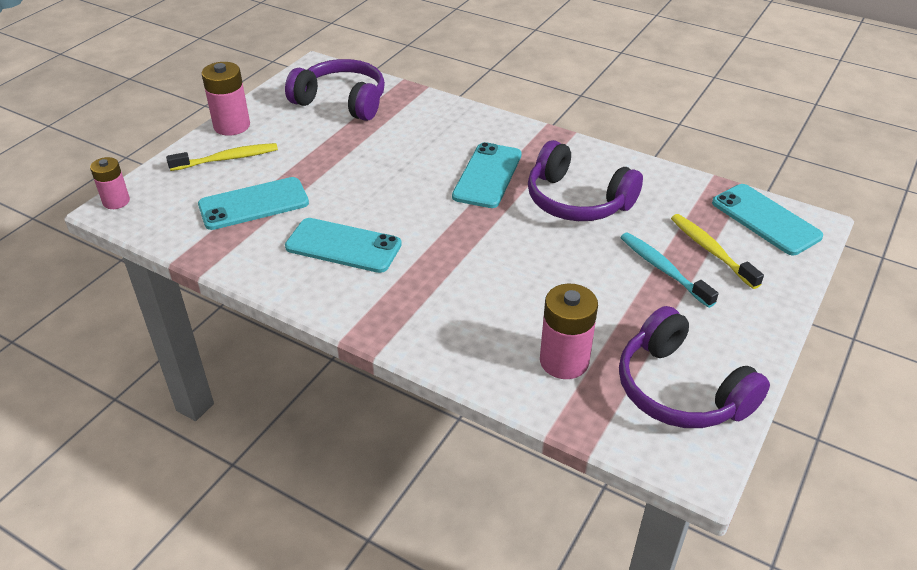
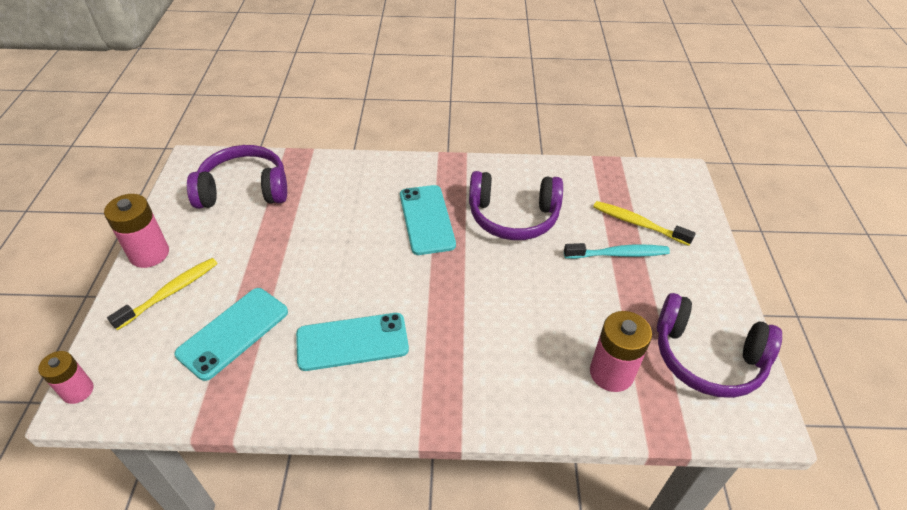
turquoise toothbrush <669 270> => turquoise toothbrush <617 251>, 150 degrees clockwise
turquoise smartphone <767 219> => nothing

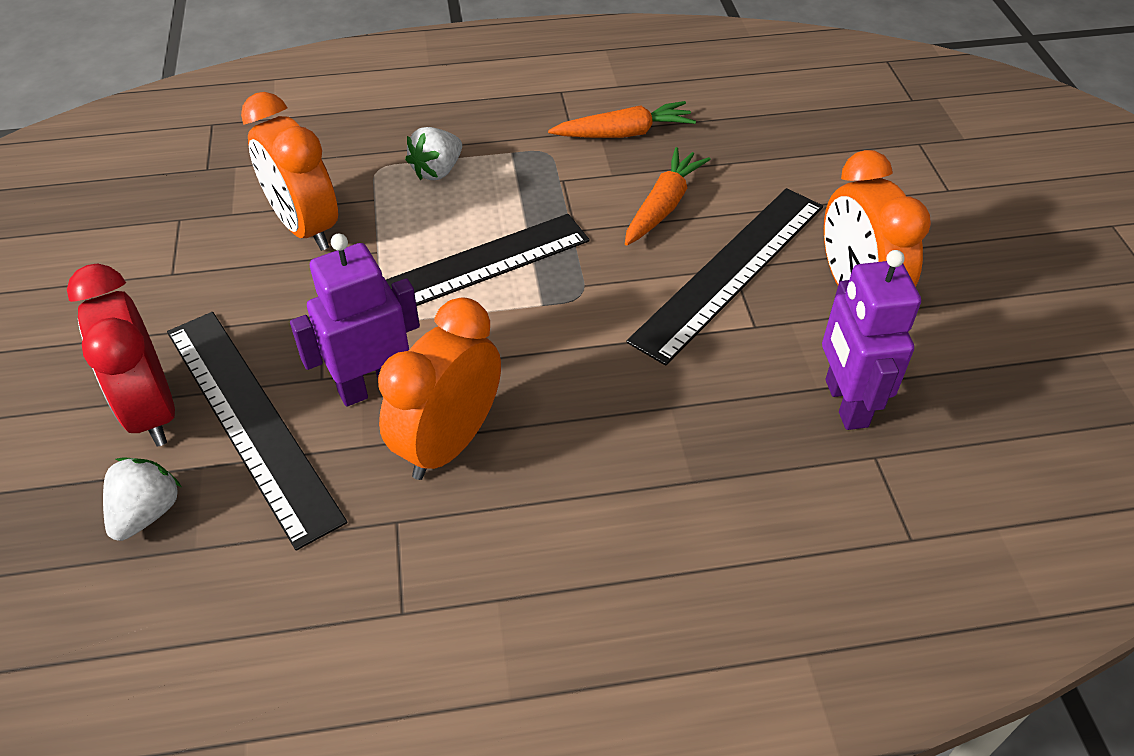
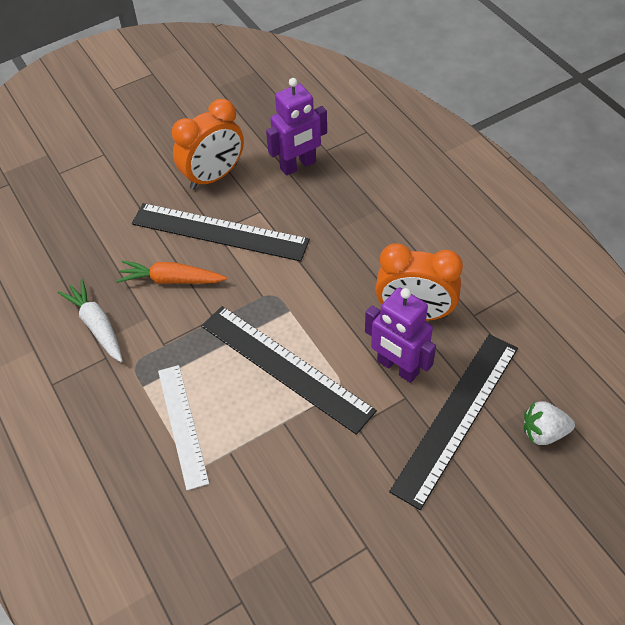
orange-coloured root vegetable <622 119> => white root vegetable <90 320>
white strawberry <433 153> => white measuring stick <183 427>
red bedside clock <121 355> => nothing
orange-coloured bedside clock <289 171> => nothing

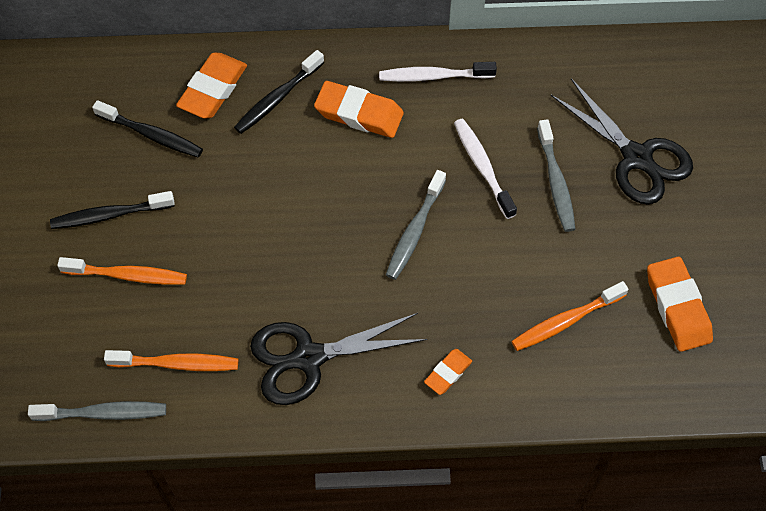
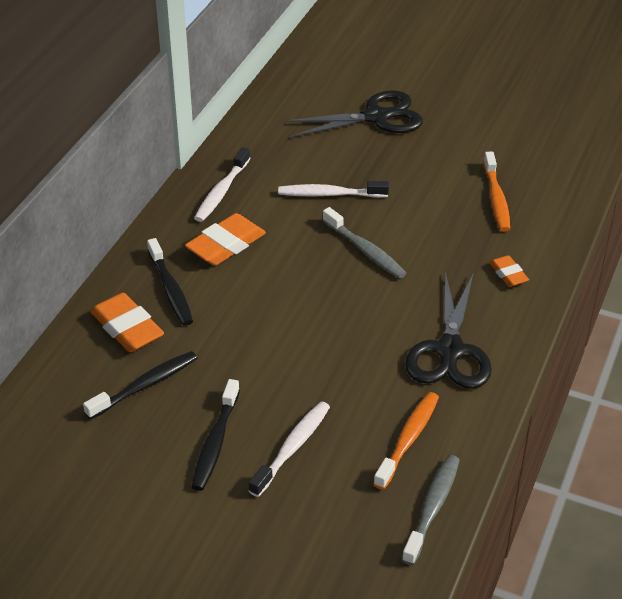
orange-coloured toothbrush <122 271> => white toothbrush <289 449>
gray toothbrush <556 175> => nothing
orange-coloured gum eraser <680 304> => nothing

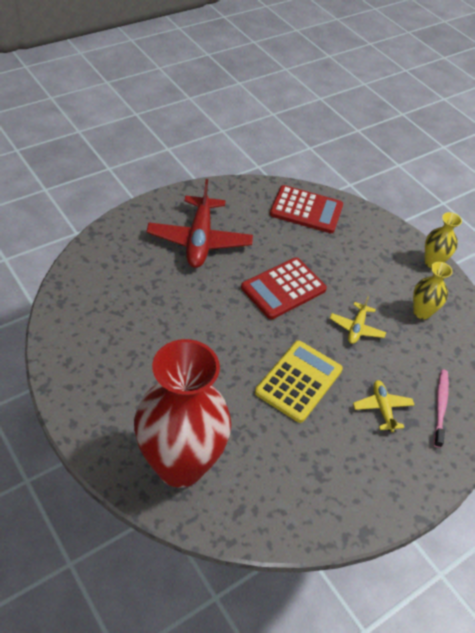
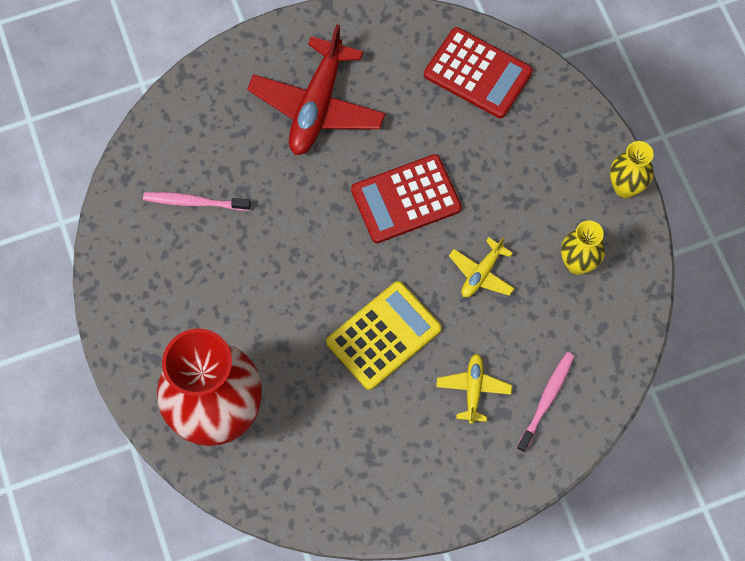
nothing => pink toothbrush <197 201>

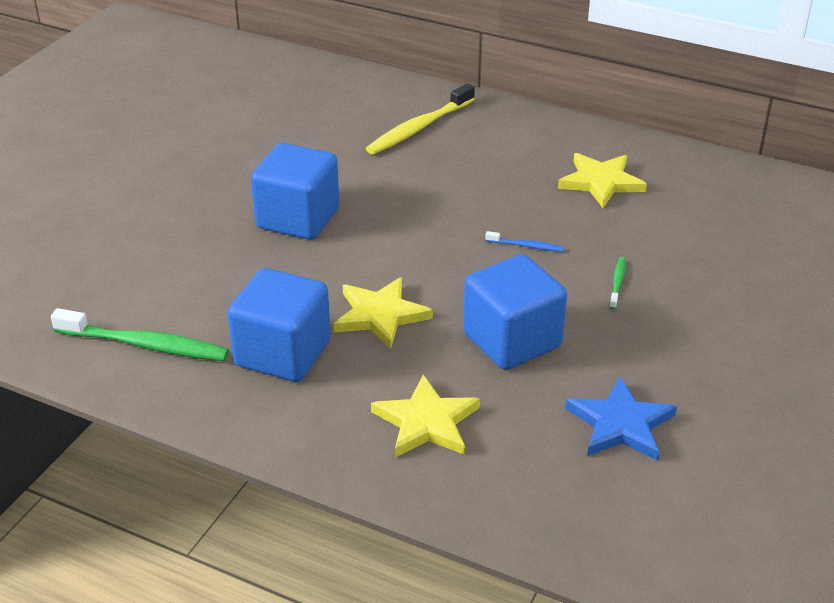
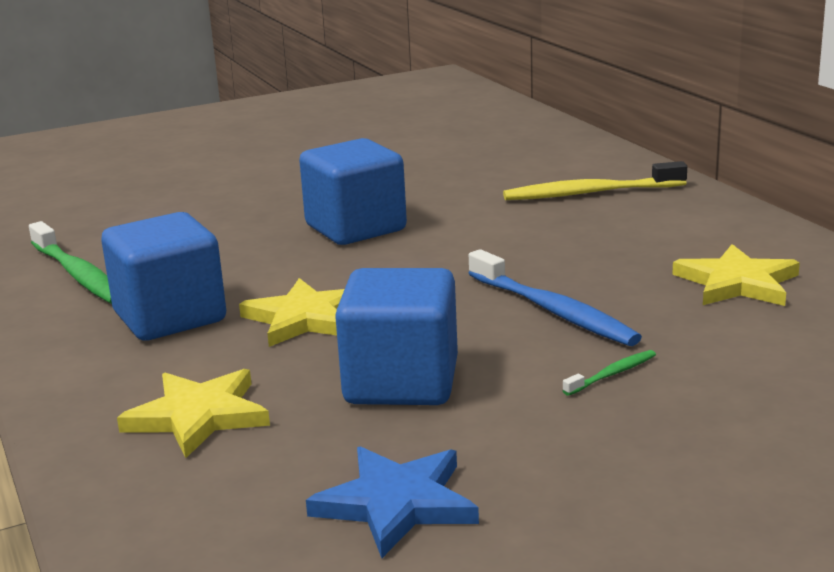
royal blue toothbrush <524 241> => royal blue toothbrush <555 297>, x2.12

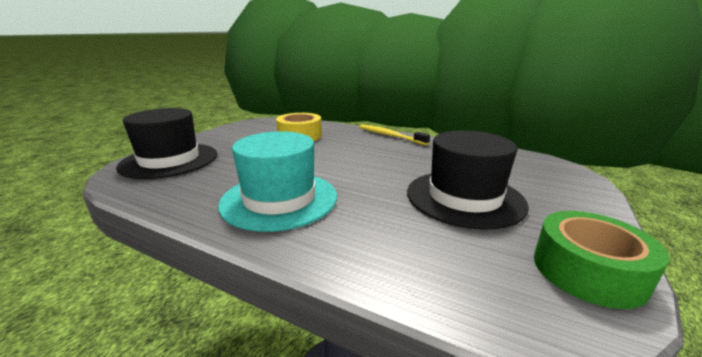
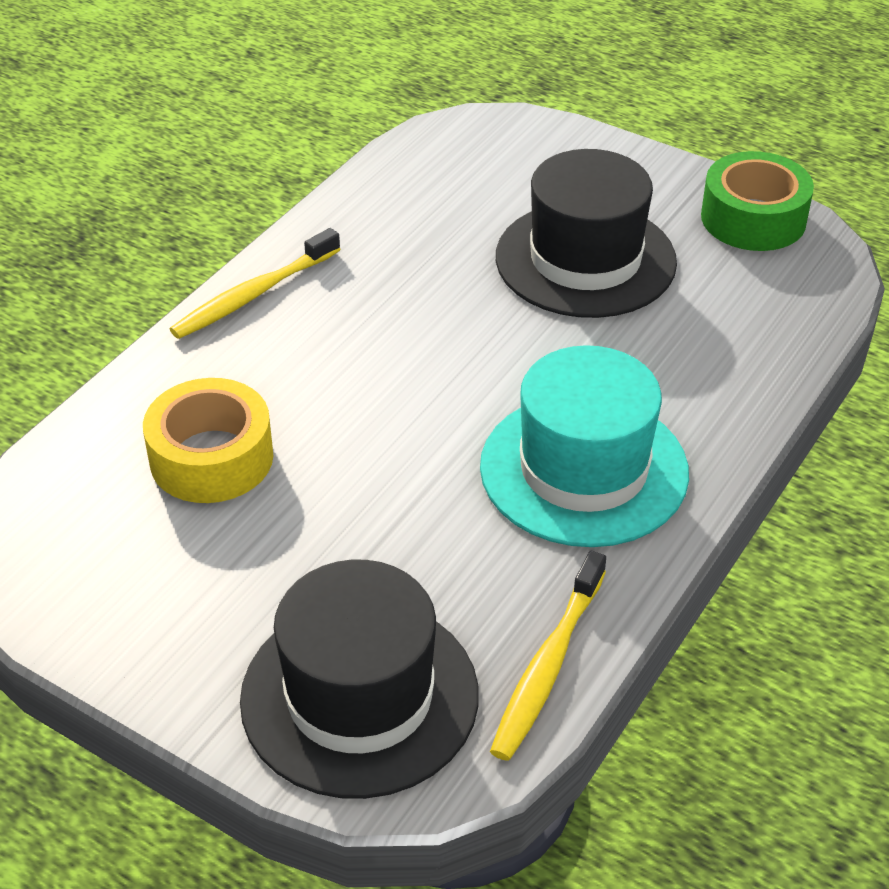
nothing => bright yellow toothbrush <548 656>

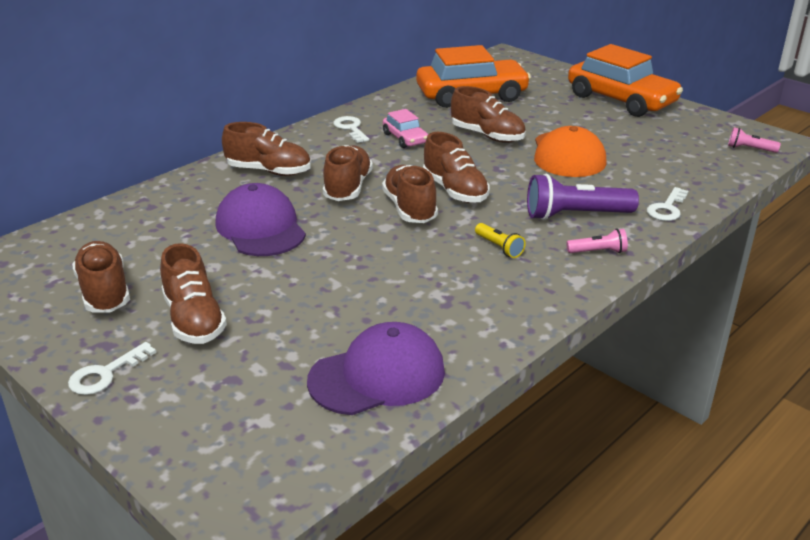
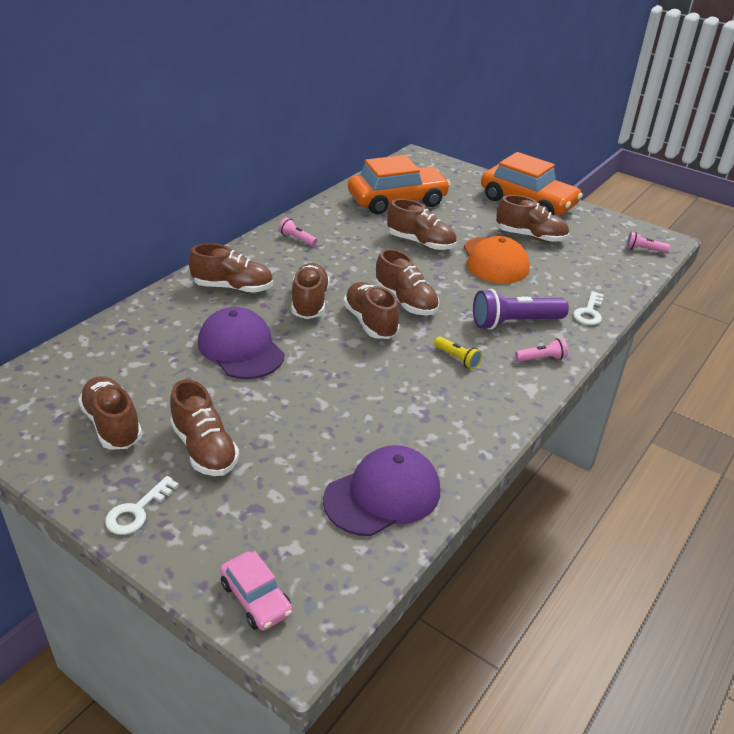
pink automobile <405 128> => pink automobile <256 591>, moved
white door key <351 129> => pink pocket torch <297 232>
nothing => russet lace-up shoe <532 218>

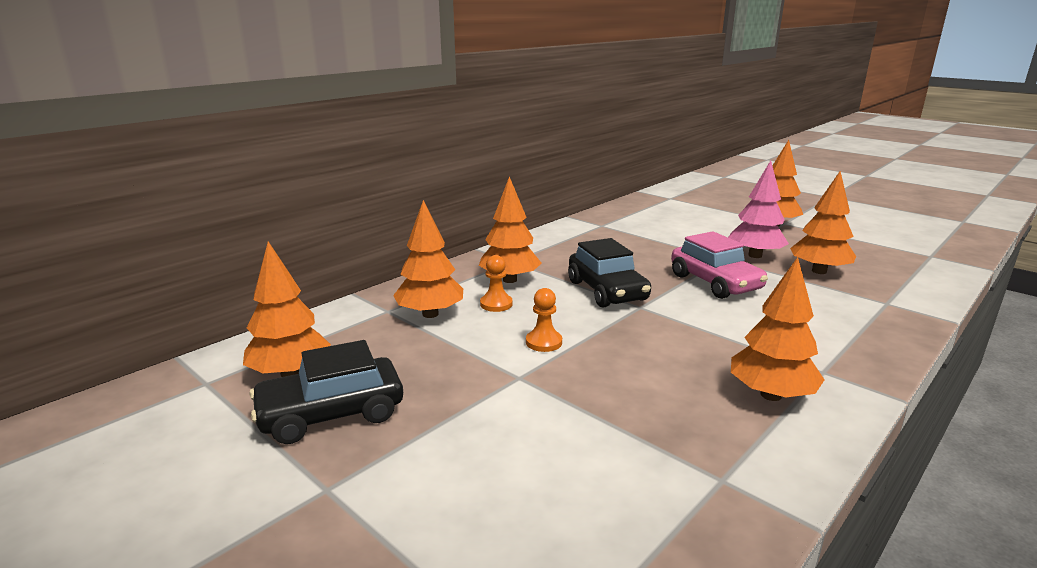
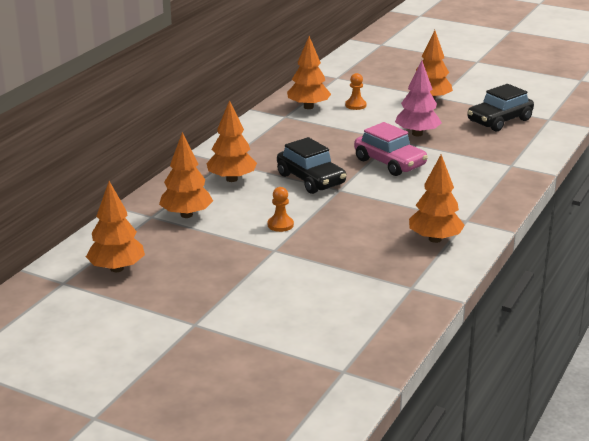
orange-coloured tree <823 222> => orange-coloured tree <309 72>, moved
orange-coloured chess pawn <496 283> => orange-coloured chess pawn <355 91>, moved
ebony automobile <326 392> => ebony automobile <500 108>, moved

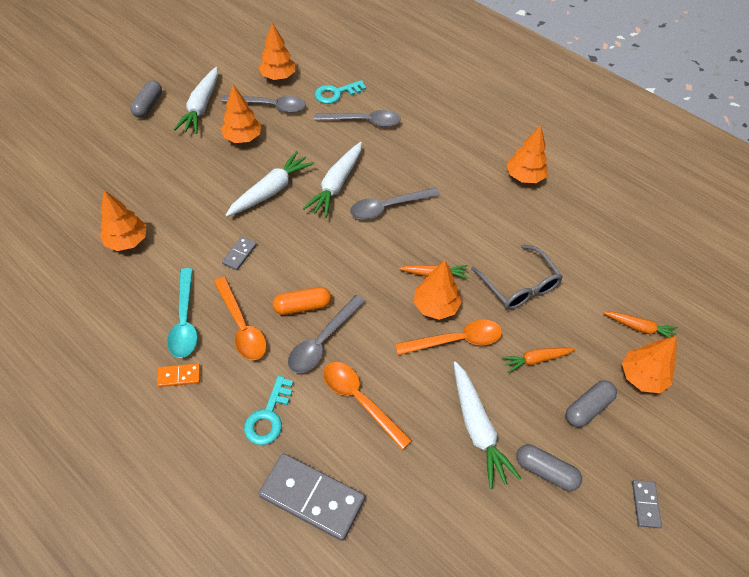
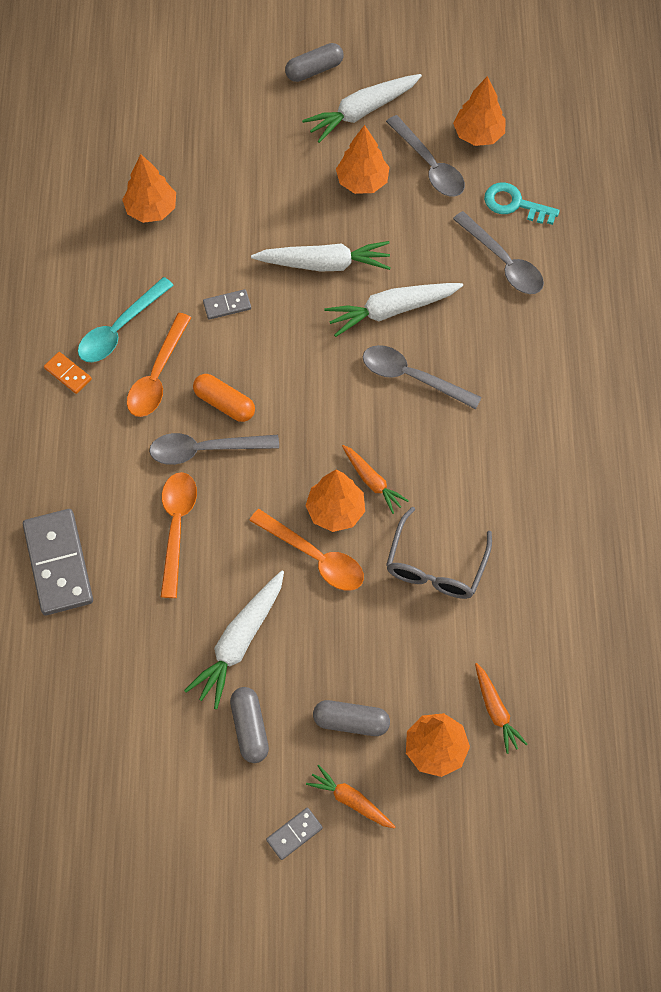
orange-coloured root vegetable <538 360> => orange-coloured root vegetable <350 797>, moved
turquoise door key <268 410> => nothing
orange-coloured tree <527 154> => nothing

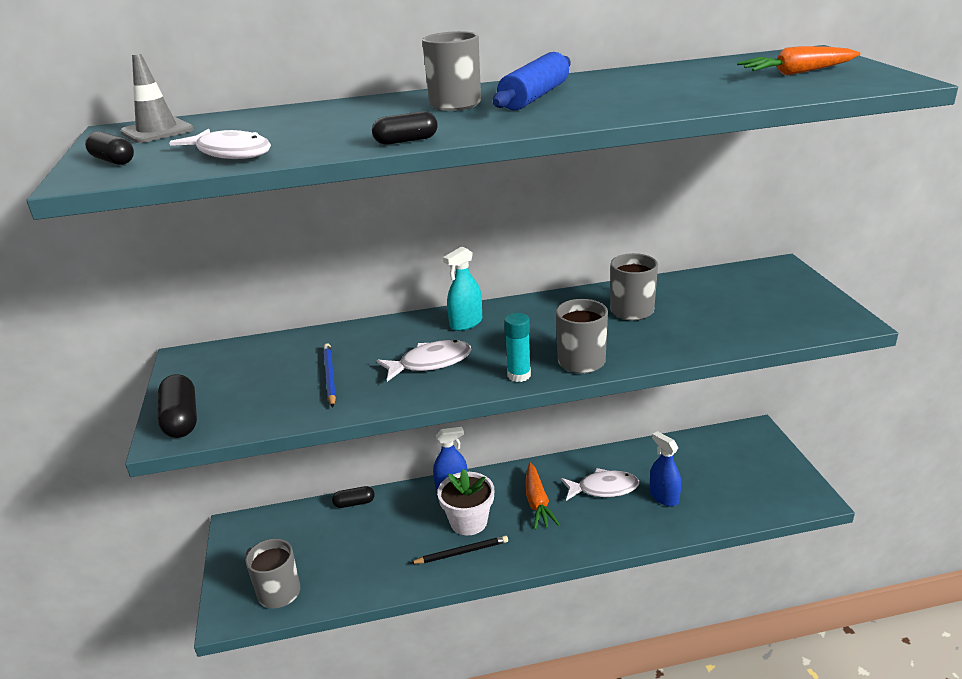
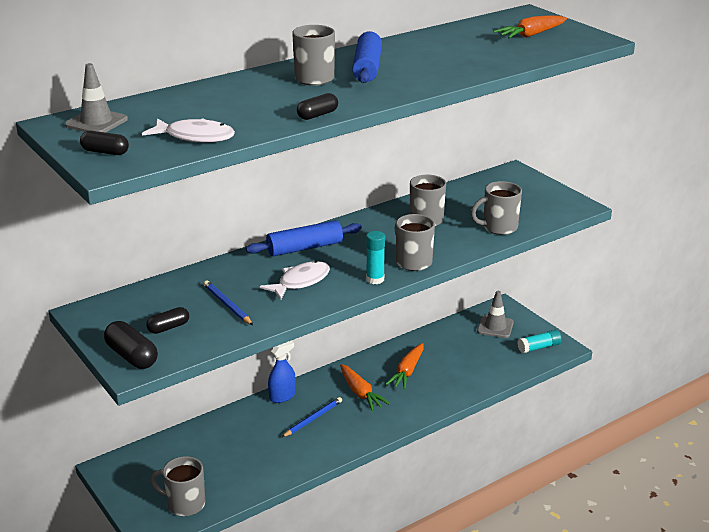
ebony pill shape <353 497> => ebony pill shape <167 320>, moved
turquoise sprayer <462 288> => royal blue dough roller <304 238>
white plant pot <465 501> => royal blue wooden pencil <312 417>
white fish figure <600 484> => orange-coloured root vegetable <404 366>
nothing => gray tea mug <496 208>
nothing => gray road cone <495 314>
nothing => turquoise glue stick <539 341>
ebony wooden pencil <459 550> => nothing
royal blue sprayer <665 468> => nothing

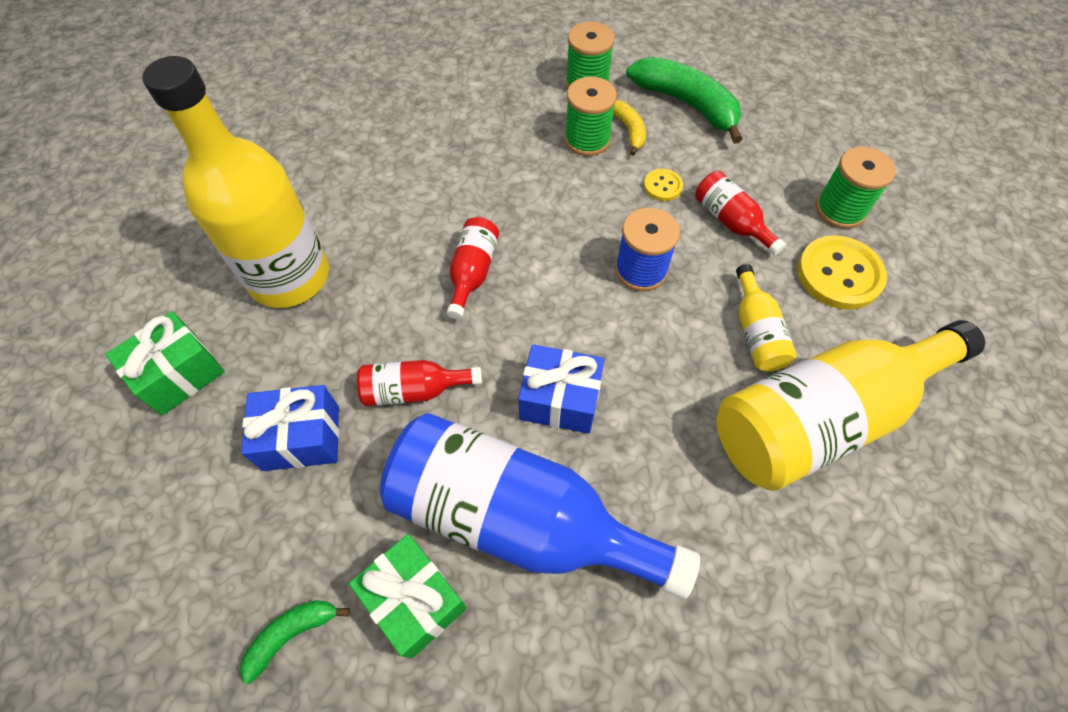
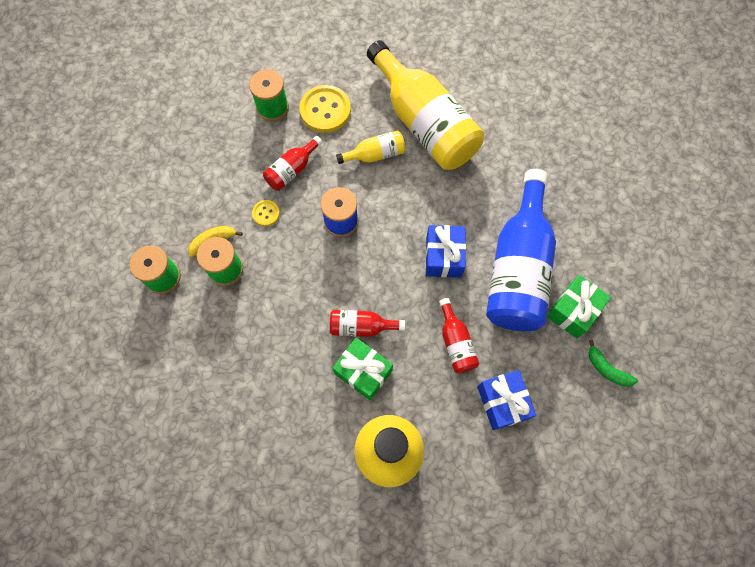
emerald gift <165 363> => emerald gift <363 369>, moved
emerald banana fruit <684 100> => nothing

